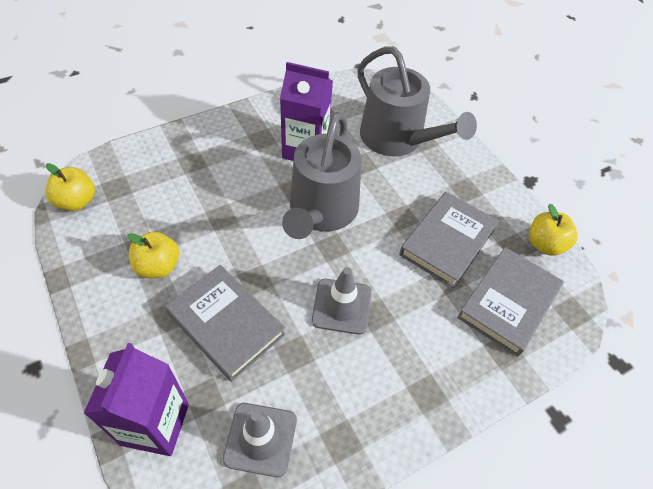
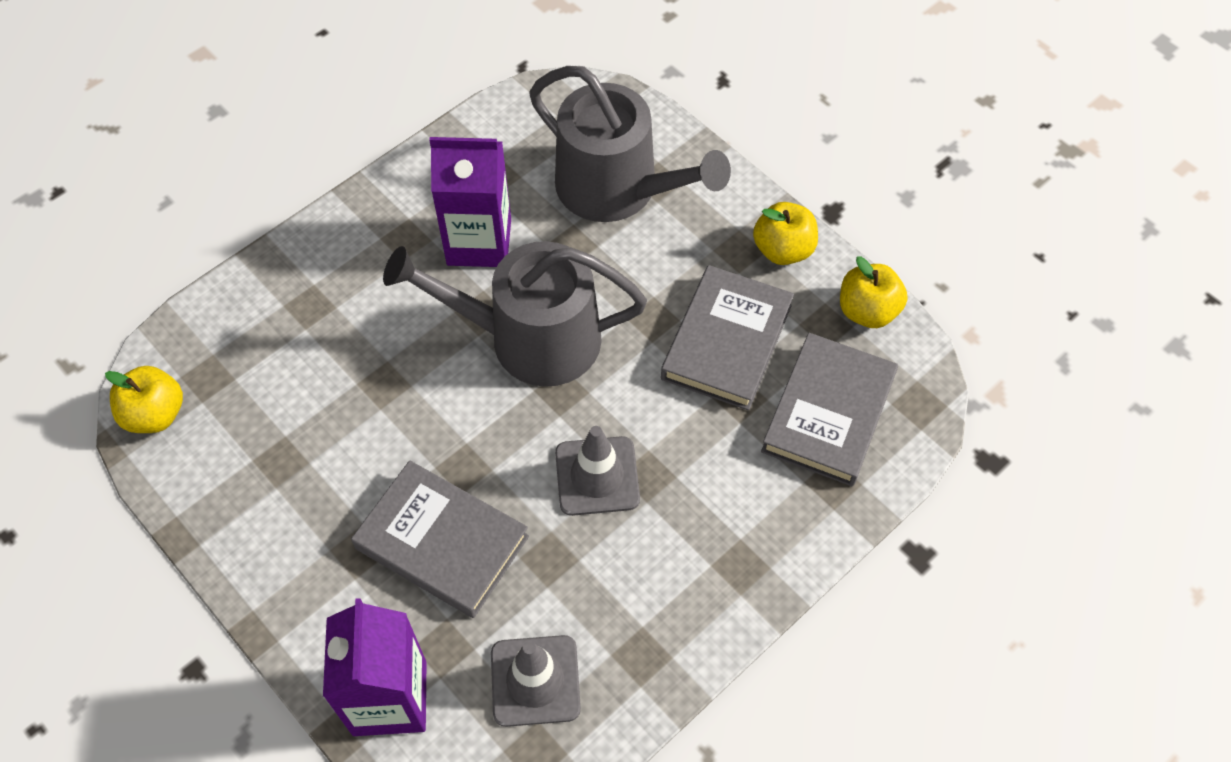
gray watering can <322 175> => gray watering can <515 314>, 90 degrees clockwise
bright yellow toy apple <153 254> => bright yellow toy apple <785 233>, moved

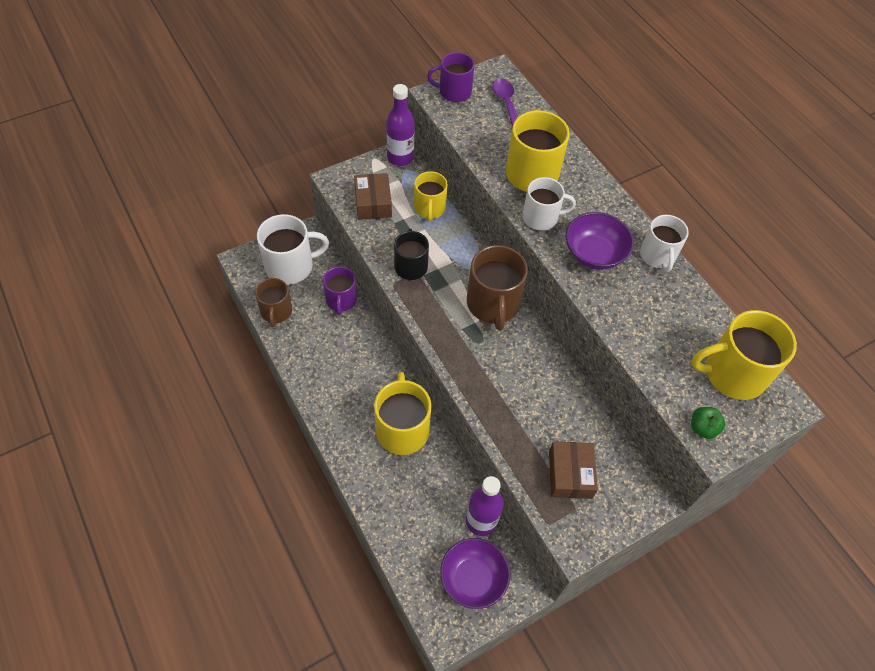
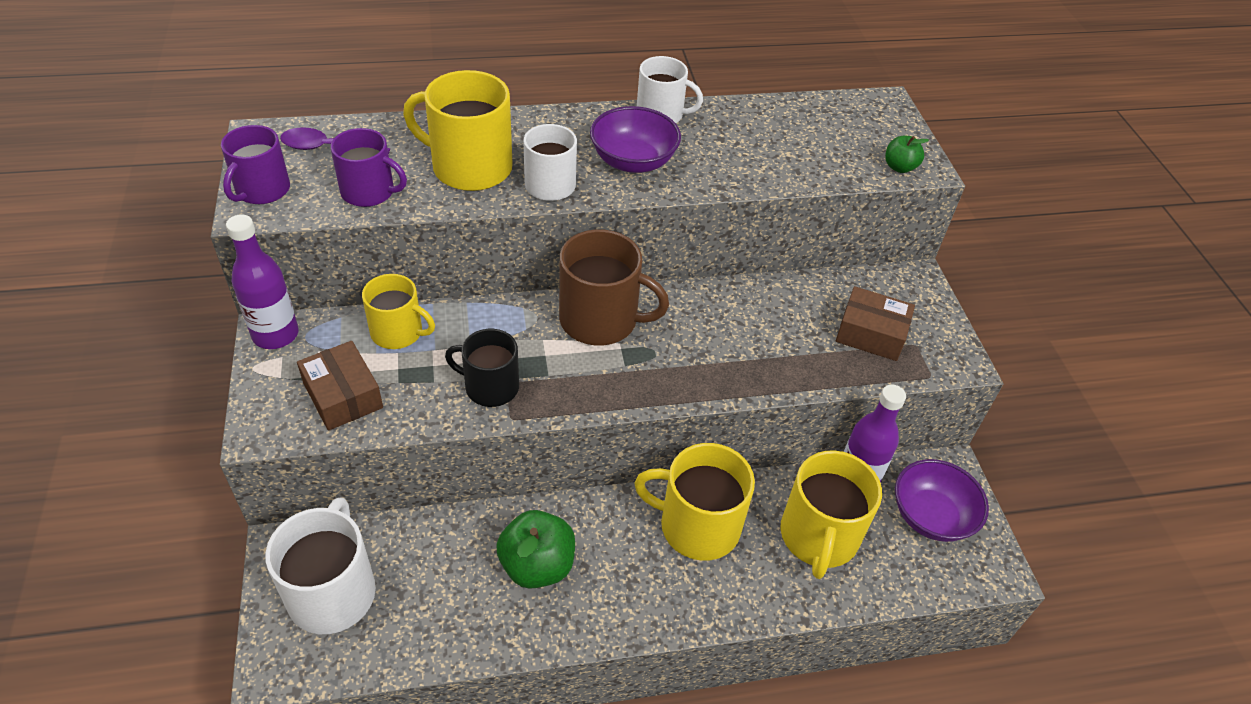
russet package <373 196> => russet package <340 386>, 45 degrees clockwise
purple tea mug <340 291> => purple tea mug <369 167>, moved
nothing => emerald toy apple <535 549>
bright yellow tea mug <744 355> => bright yellow tea mug <831 514>, moved
russet tea mug <273 302> => nothing

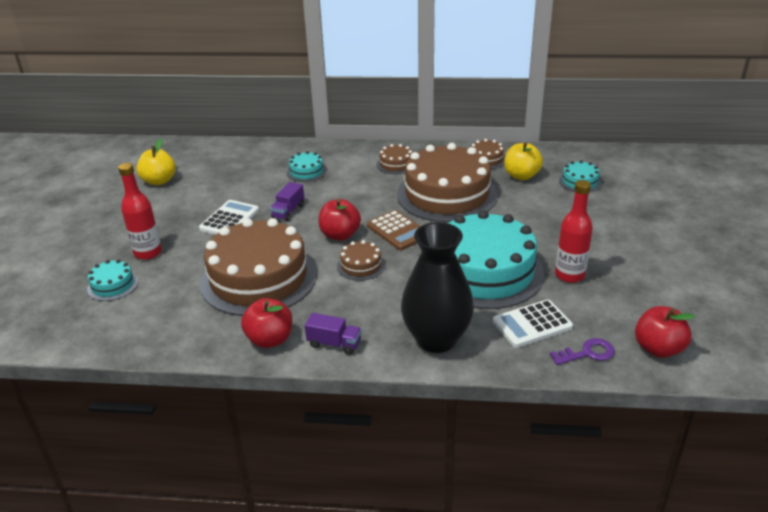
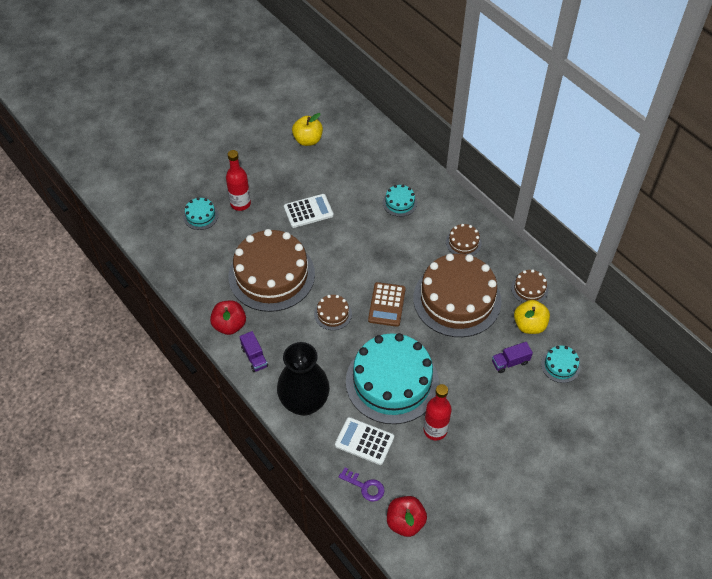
purple lorry <287 201> => purple lorry <512 357>, moved
red toy apple <340 220> => nothing

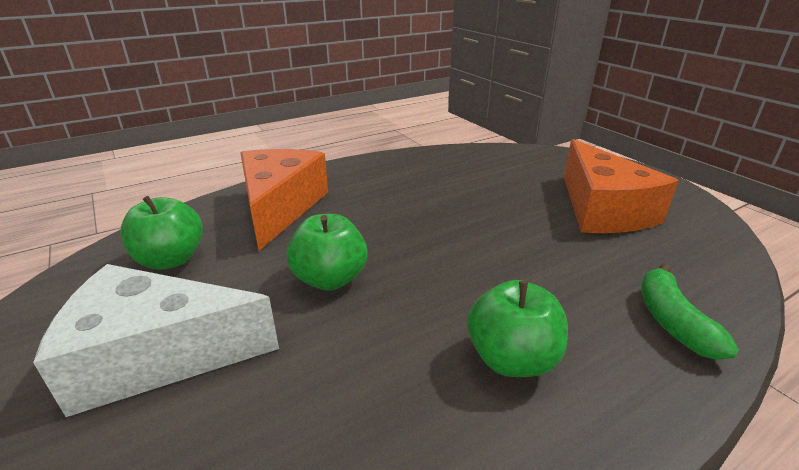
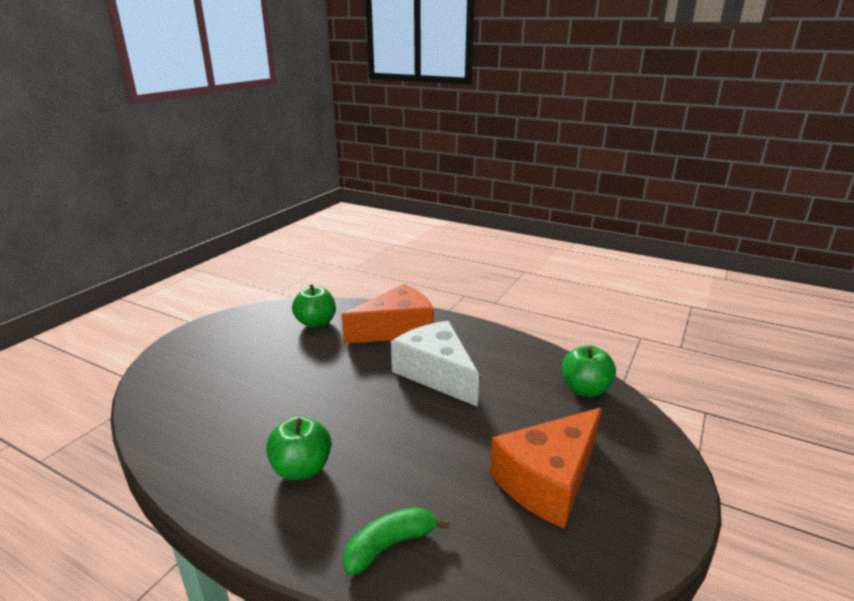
white cheese <156 340> => white cheese <435 364>, moved
emerald toy apple <327 252> => emerald toy apple <589 371>, moved

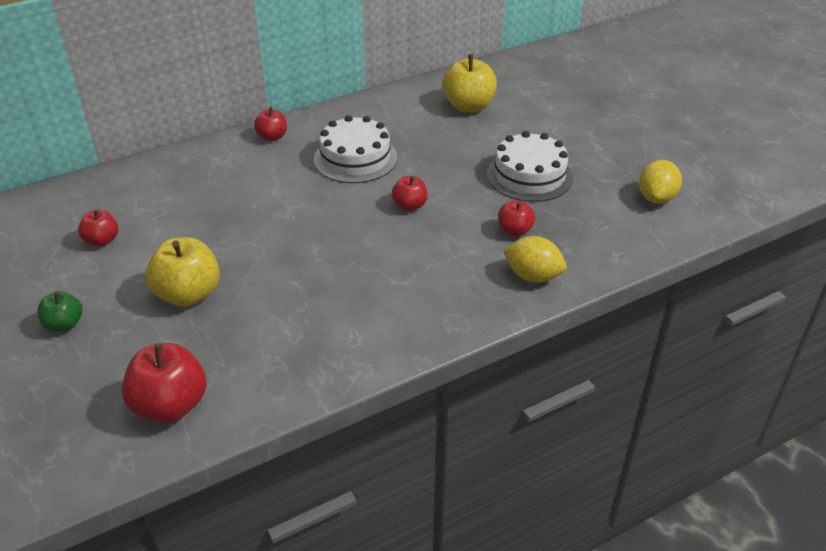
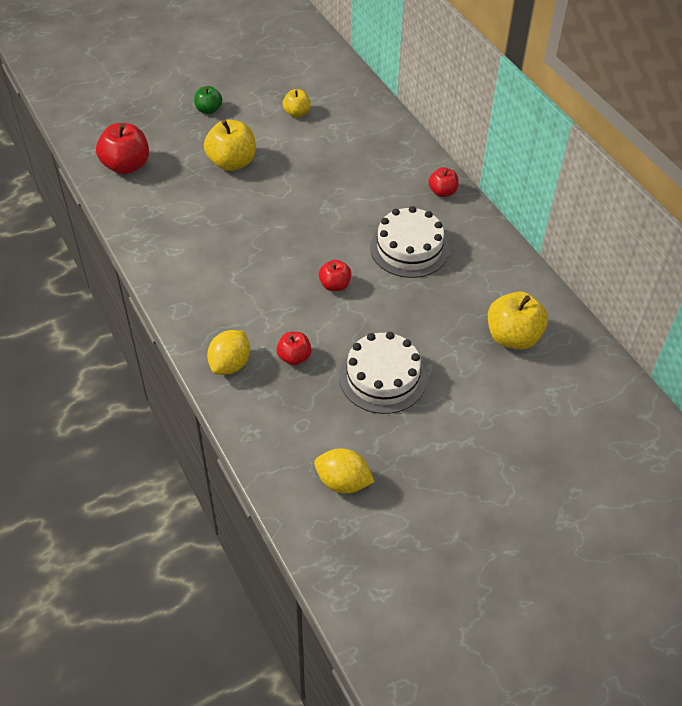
red toy apple <98 228> => bright yellow toy apple <297 103>

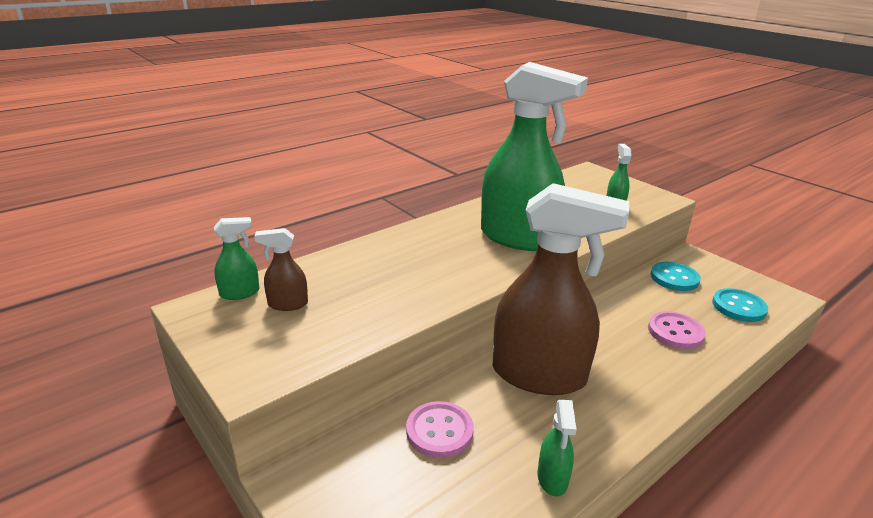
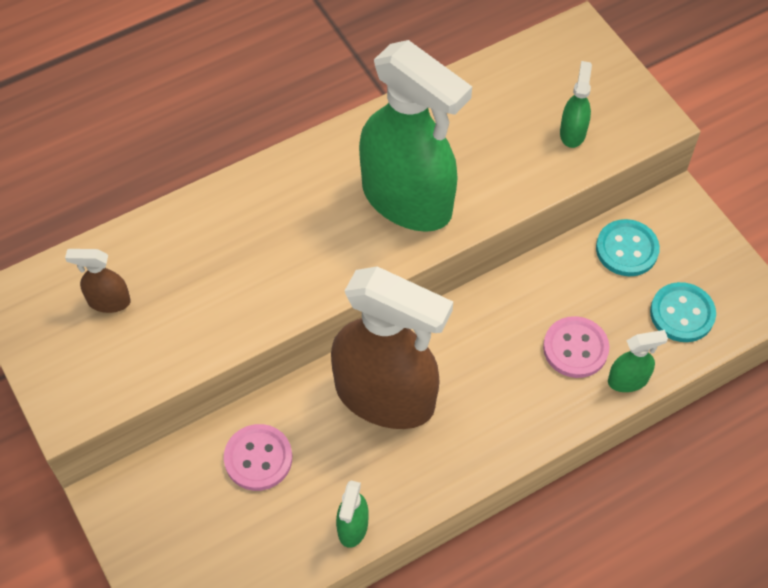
emerald sprayer <236 258> => emerald sprayer <638 361>, moved

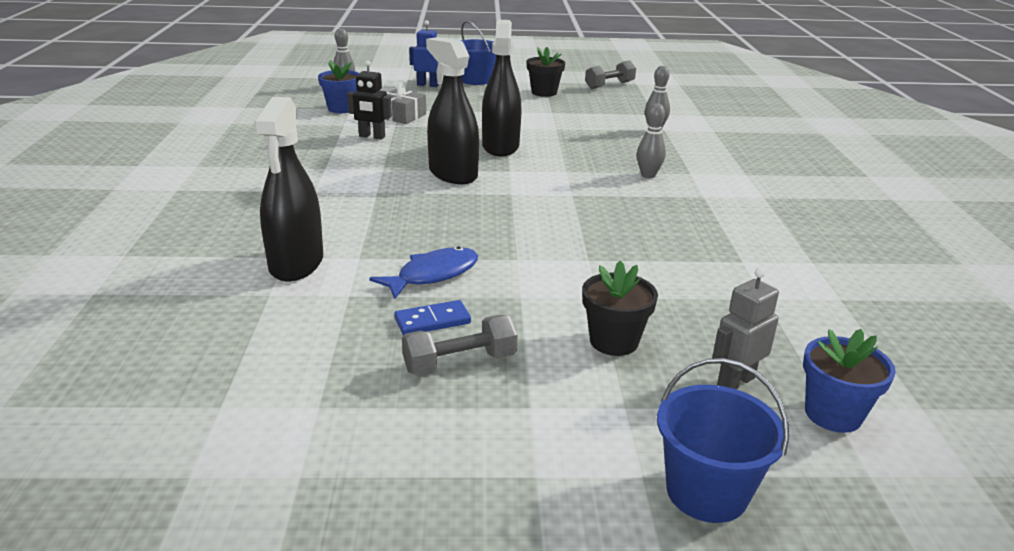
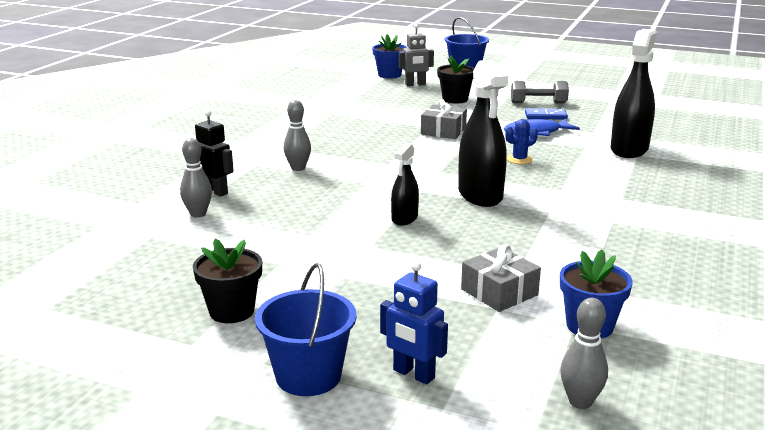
ebony robot <369 100> => ebony robot <214 153>, moved
ebony sprayer <502 88> => ebony sprayer <405 184>, x0.55
nothing => gray gift <444 119>
nothing => royal blue cactus <521 141>
gray free weight <610 74> => nothing

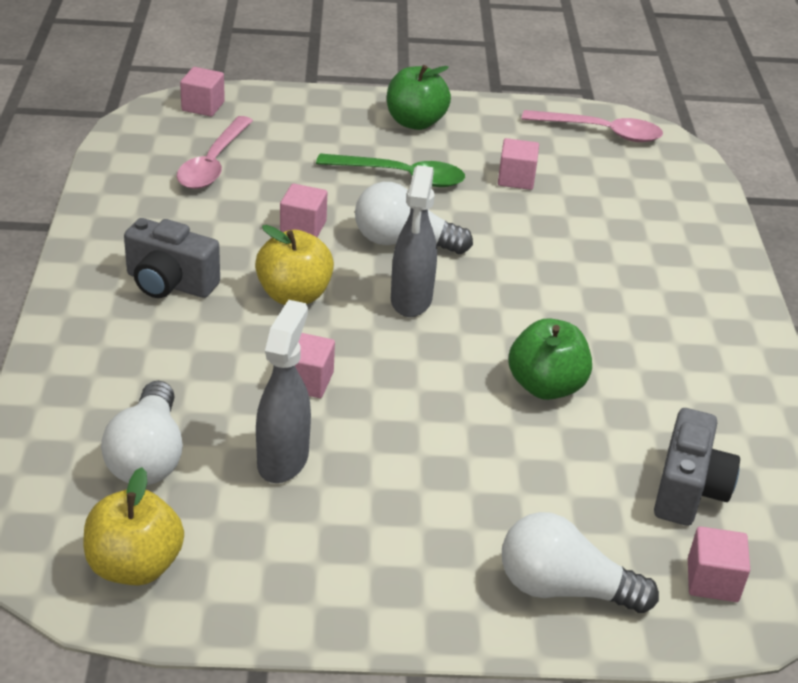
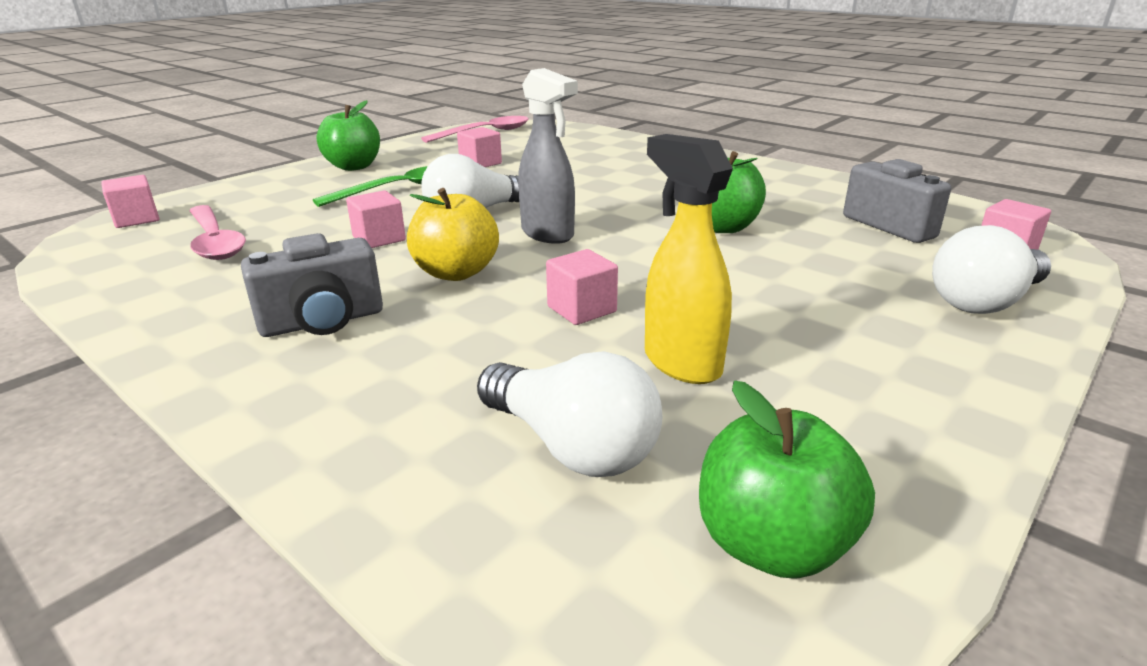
gray sprayer <283 391> => bright yellow sprayer <689 259>
bright yellow toy apple <134 526> => emerald toy apple <787 480>

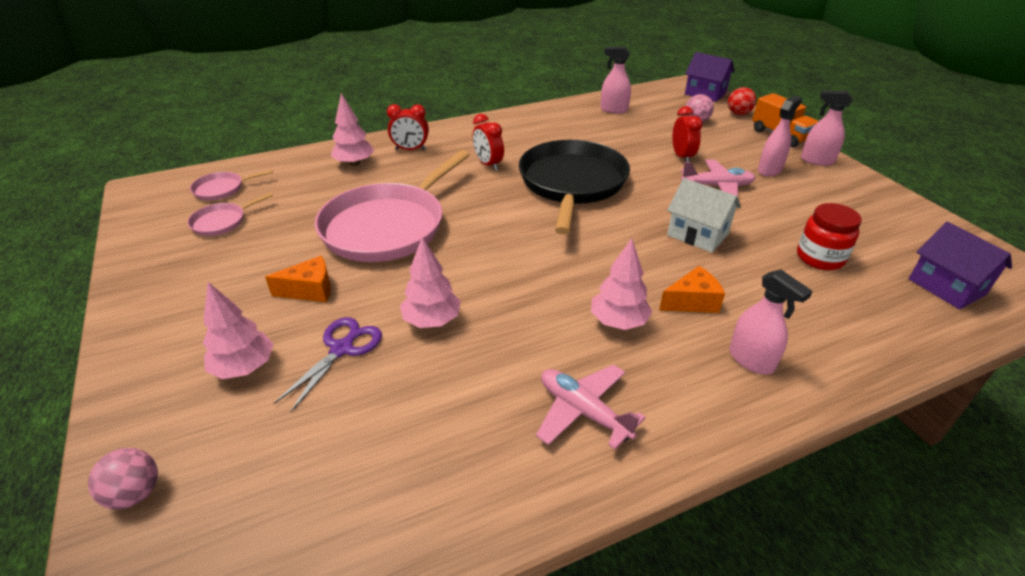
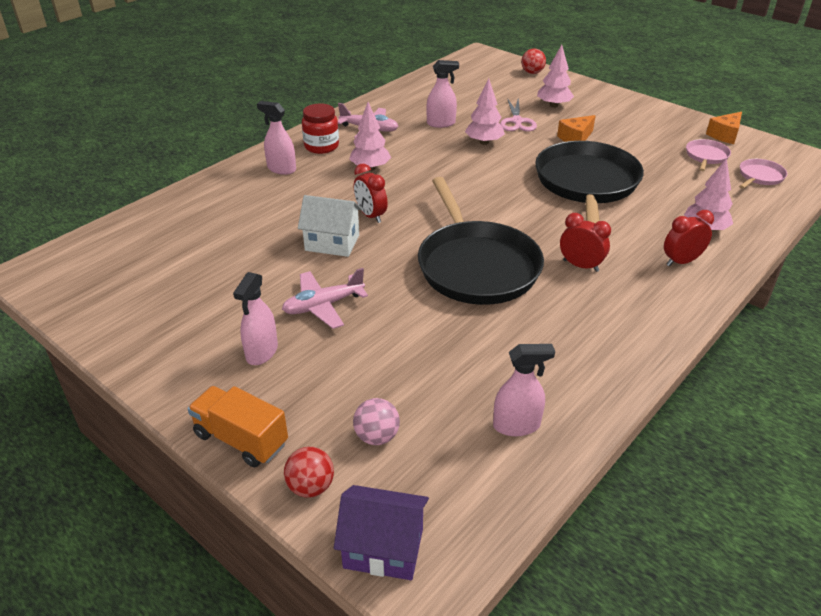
red preserve jar <829 236> => red preserve jar <320 128>, moved
red bedside clock <687 134> => red bedside clock <371 193>, moved
pink sprayer <827 128> => pink sprayer <442 94>, moved
purple pair of scissors <328 364> => pink pair of scissors <518 114>
pink play ball <123 478> => red play ball <533 61>
pink pan <392 206> => ebony pan <589 182>
orange-coloured cheese <692 289> => orange-coloured cheese <724 128>, moved
purple house <960 265> => nothing

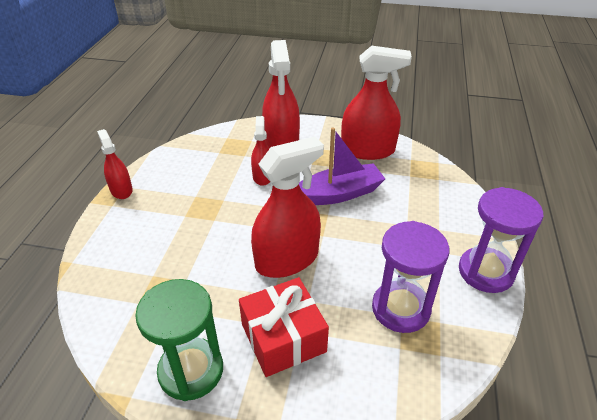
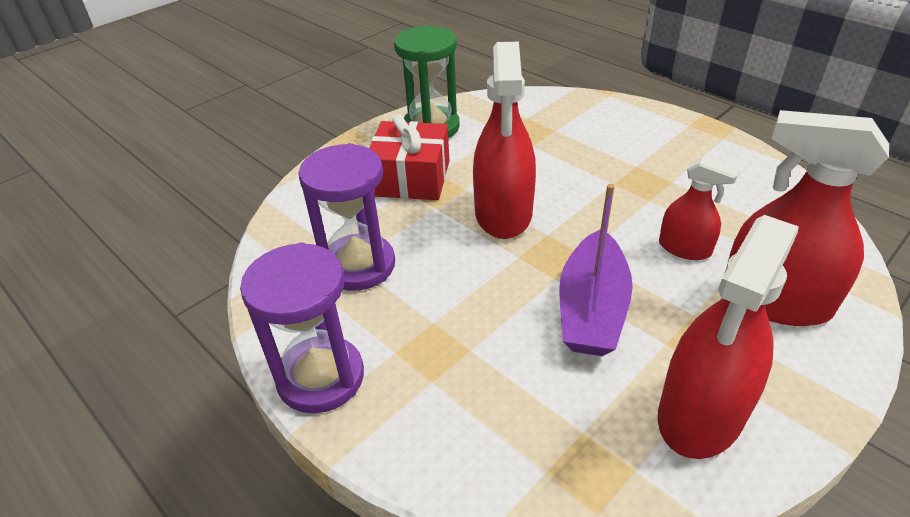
red sprayer <115 164> => nothing

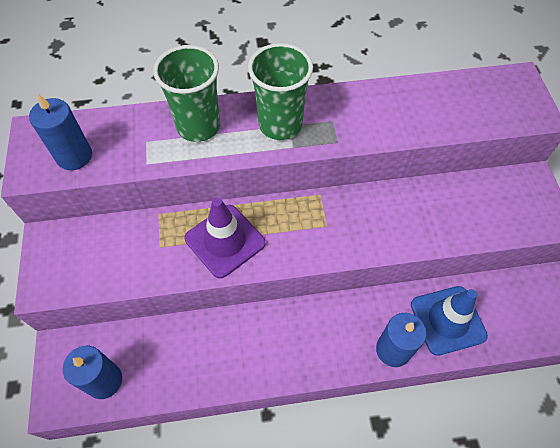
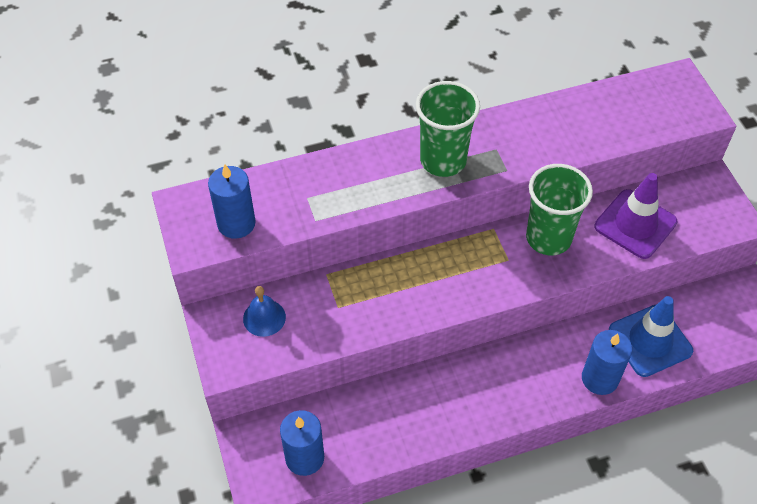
nothing => royal blue school bell <264 311>
emerald cup <186 93> => emerald cup <559 209>, moved
purple road cone <225 238> => purple road cone <635 216>, moved

